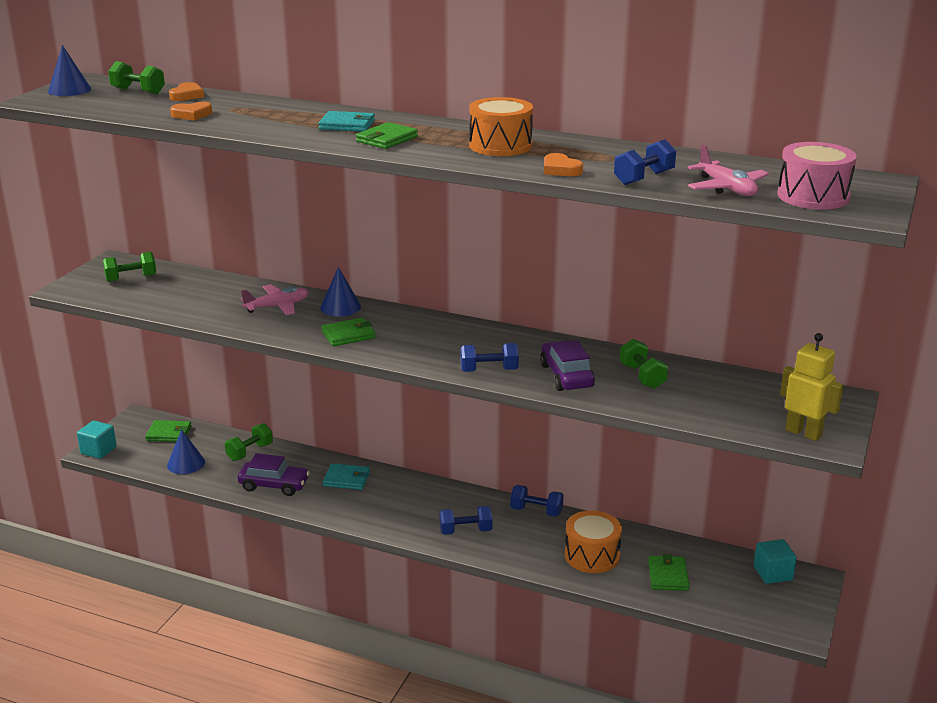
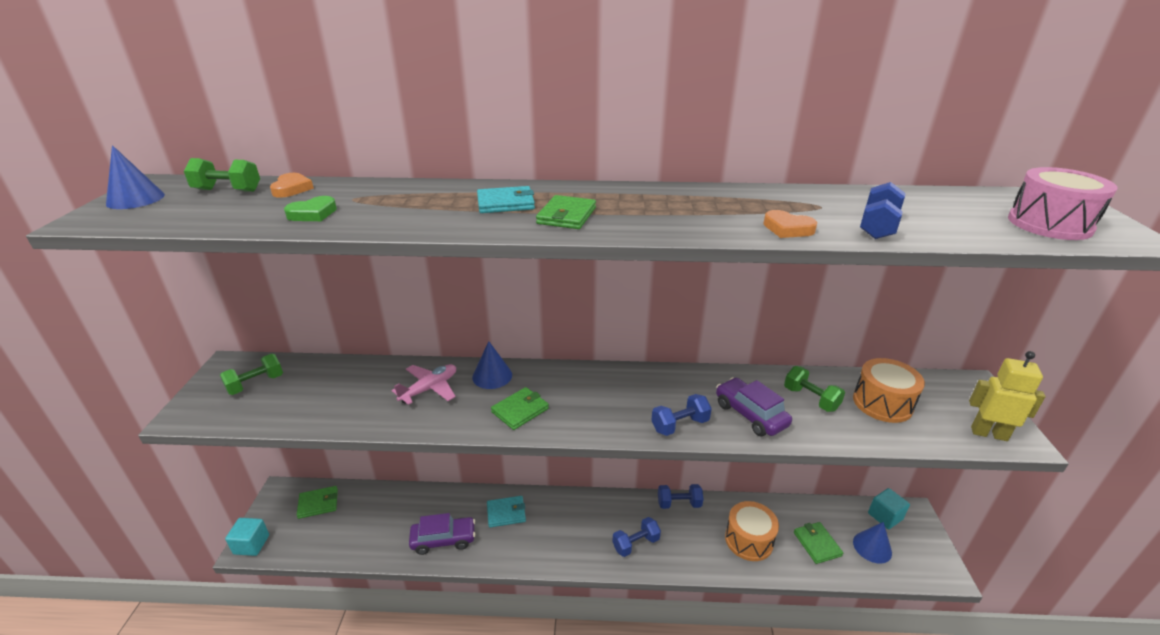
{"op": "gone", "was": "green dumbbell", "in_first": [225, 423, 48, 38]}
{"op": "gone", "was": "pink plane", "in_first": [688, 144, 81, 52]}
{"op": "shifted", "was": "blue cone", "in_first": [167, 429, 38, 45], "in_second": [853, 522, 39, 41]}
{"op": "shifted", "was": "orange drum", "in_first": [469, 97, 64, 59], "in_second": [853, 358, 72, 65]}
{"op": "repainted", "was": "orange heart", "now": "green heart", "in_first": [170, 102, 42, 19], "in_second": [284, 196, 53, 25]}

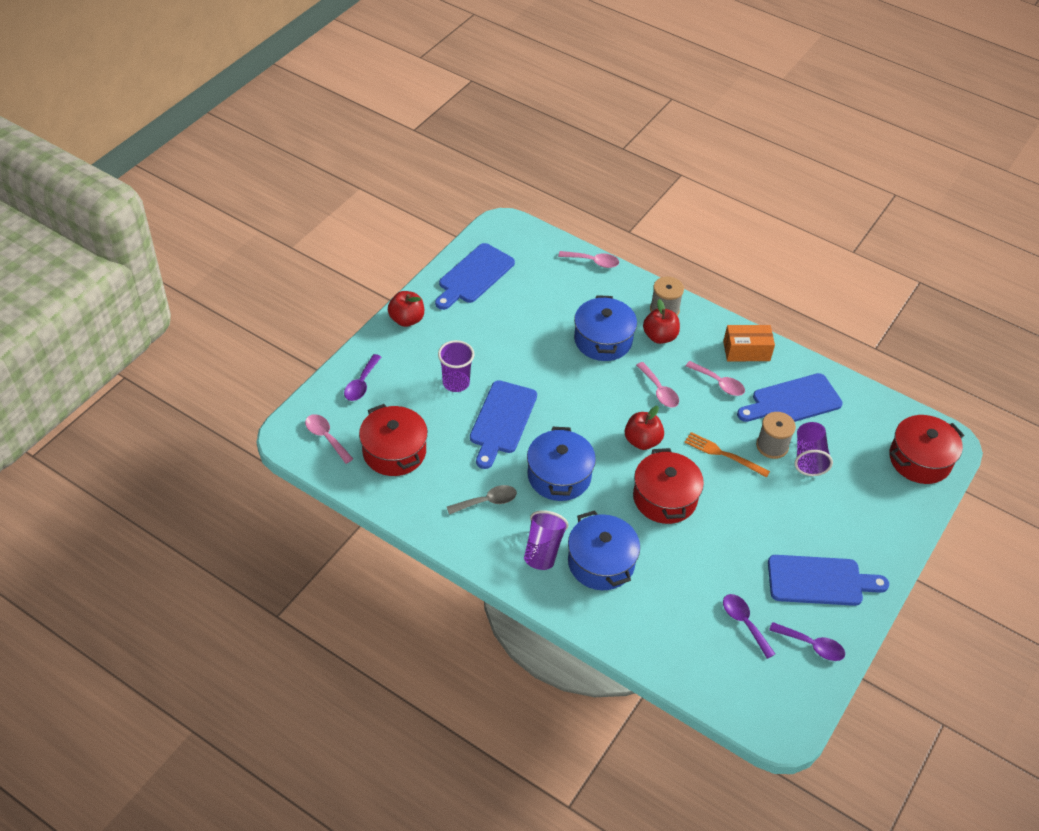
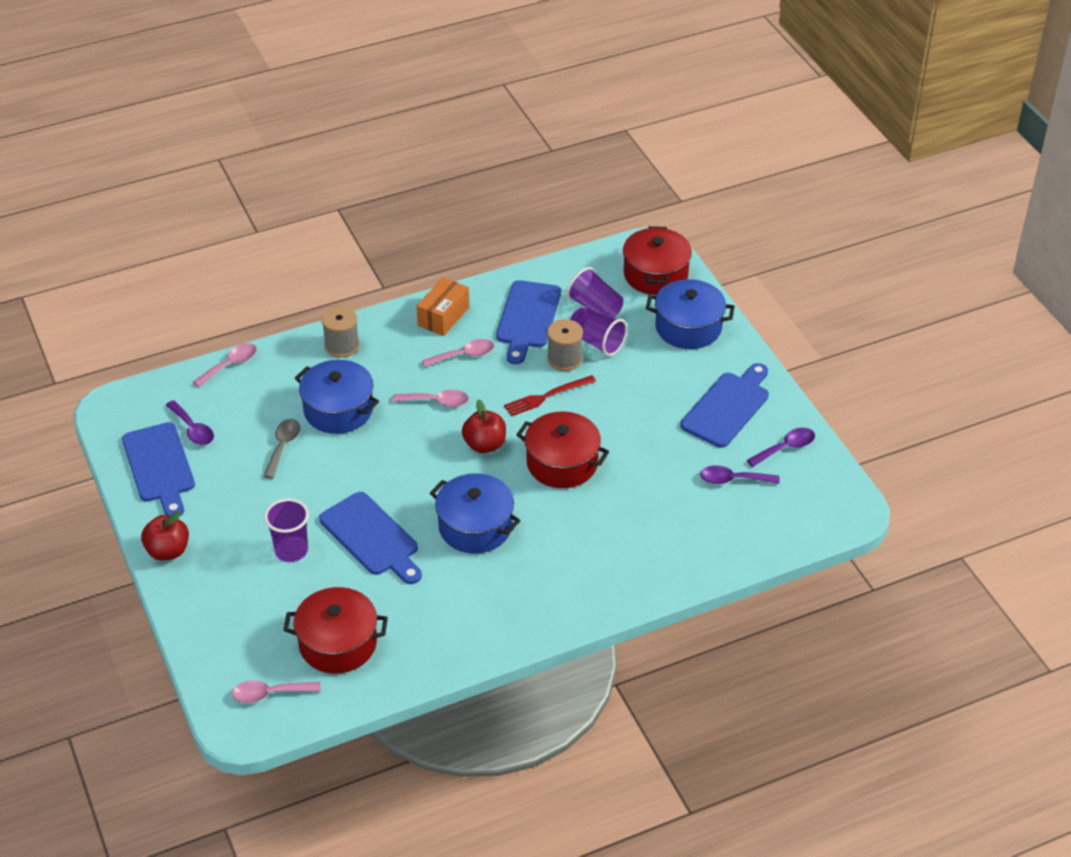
{"op": "gone", "was": "red apple", "in_first": [643, 299, 37, 45]}
{"op": "shifted", "was": "purple spoon", "in_first": [344, 354, 37, 47], "in_second": [166, 400, 48, 45]}
{"op": "shifted", "was": "grey spoon", "in_first": [447, 485, 70, 30], "in_second": [263, 419, 37, 60]}
{"op": "shifted", "was": "purple cup", "in_first": [524, 510, 45, 60], "in_second": [567, 267, 56, 51]}
{"op": "shifted", "was": "blue pot", "in_first": [568, 510, 72, 80], "in_second": [646, 279, 89, 70]}
{"op": "repainted", "was": "orange fork", "now": "red fork", "in_first": [684, 432, 86, 46], "in_second": [504, 375, 92, 41]}

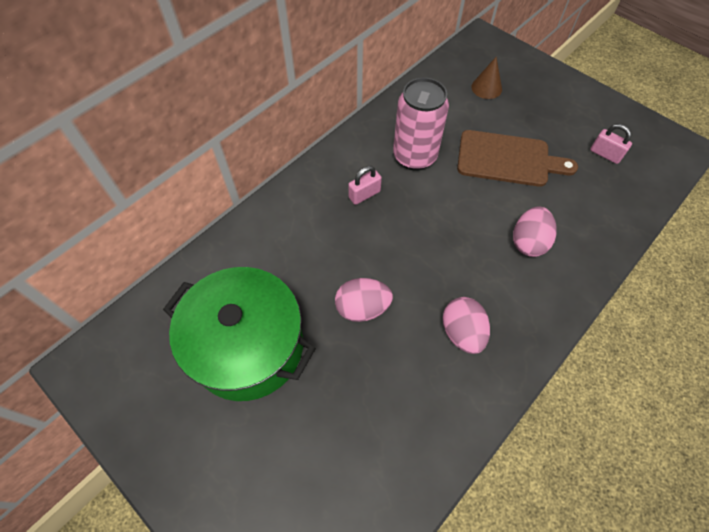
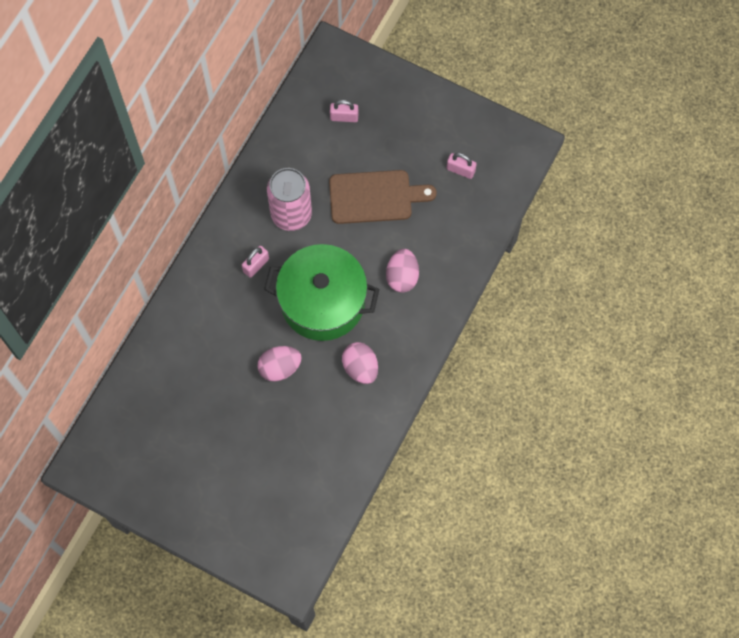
{"op": "shifted", "was": "green pot", "in_first": [163, 267, 153, 134], "in_second": [264, 244, 115, 97]}
{"op": "swapped", "was": "brown cone", "now": "pink padlock", "in_first": [471, 57, 31, 42], "in_second": [330, 100, 28, 22]}

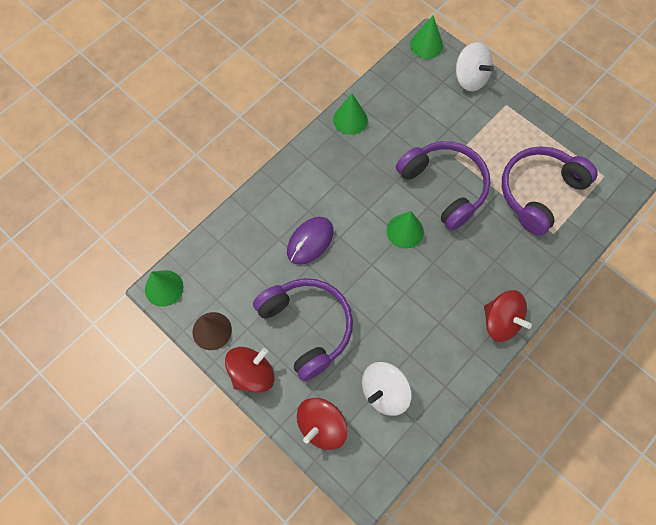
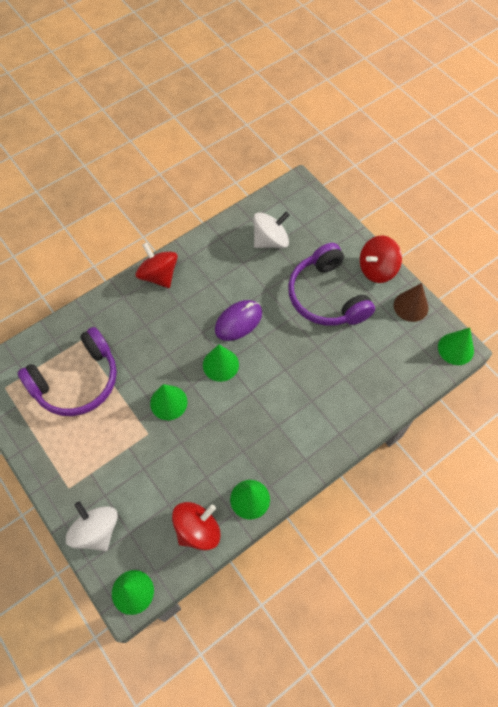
{"op": "shifted", "was": "purple mouse", "in_first": [287, 217, 46, 48], "in_second": [215, 300, 47, 41]}
{"op": "shifted", "was": "red spinning top", "in_first": [297, 398, 51, 52], "in_second": [172, 502, 49, 48]}
{"op": "swapped", "was": "purple headphones", "now": "green cone", "in_first": [396, 141, 94, 90], "in_second": [150, 384, 38, 36]}

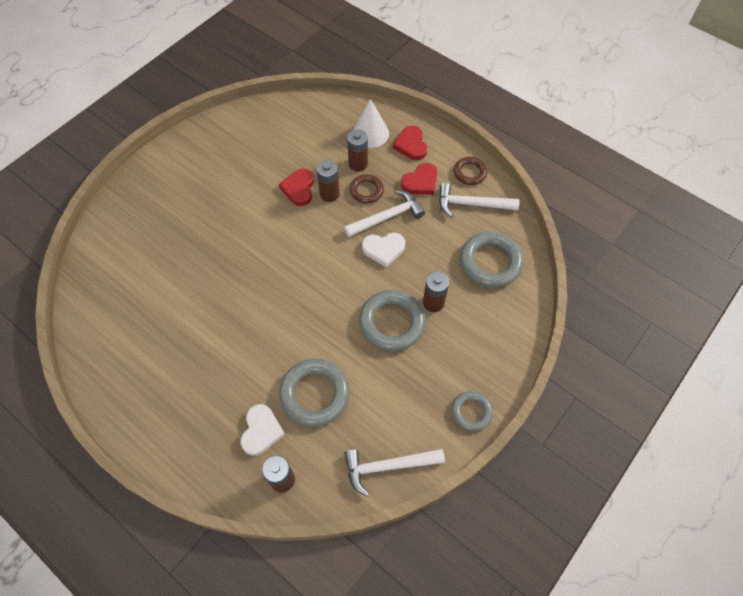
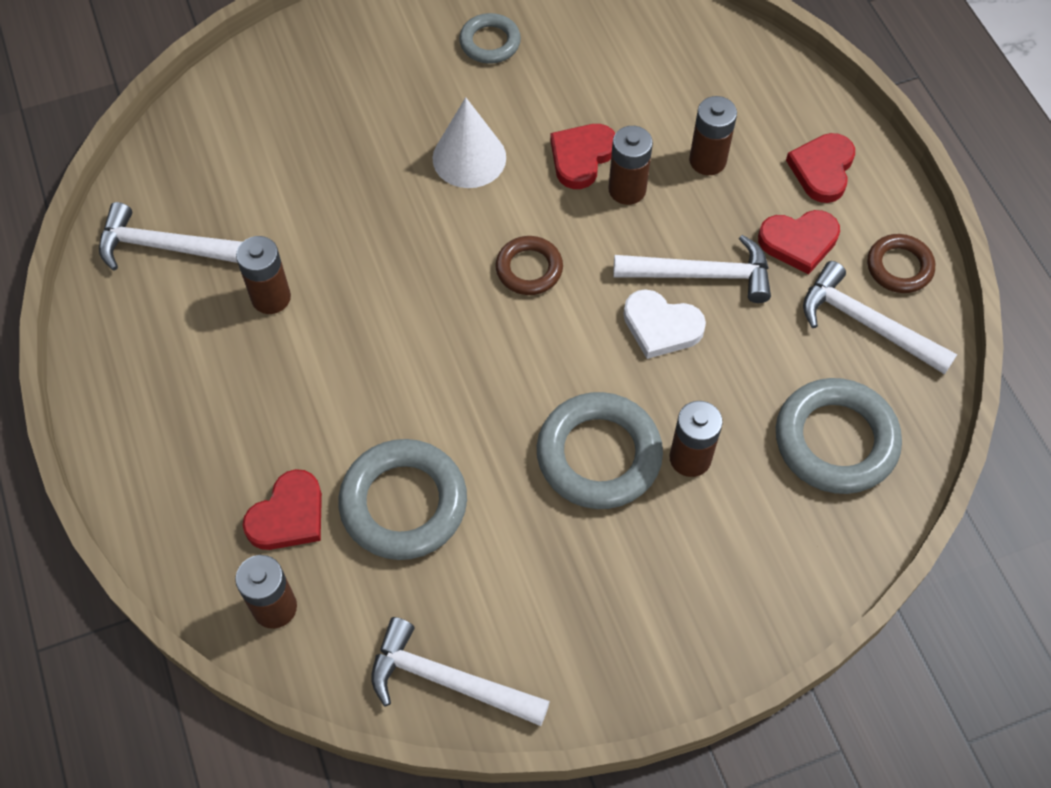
{"op": "new", "now": "white hammer", "in_second": [99, 202, 143, 69]}
{"op": "new", "now": "brown battery", "in_second": [236, 236, 55, 78]}
{"op": "shifted", "was": "brown ring", "in_first": [350, 174, 34, 29], "in_second": [495, 236, 68, 59]}
{"op": "shifted", "was": "white cone", "in_first": [353, 99, 36, 49], "in_second": [432, 97, 74, 91]}
{"op": "shifted", "was": "grey ring", "in_first": [452, 391, 41, 40], "in_second": [459, 13, 62, 51]}
{"op": "repainted", "was": "white heart", "now": "red heart", "in_first": [240, 404, 45, 52], "in_second": [243, 469, 79, 81]}

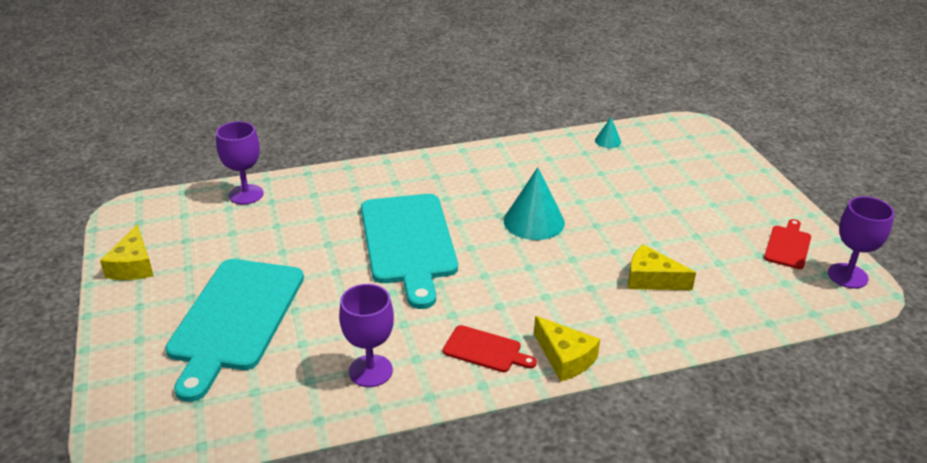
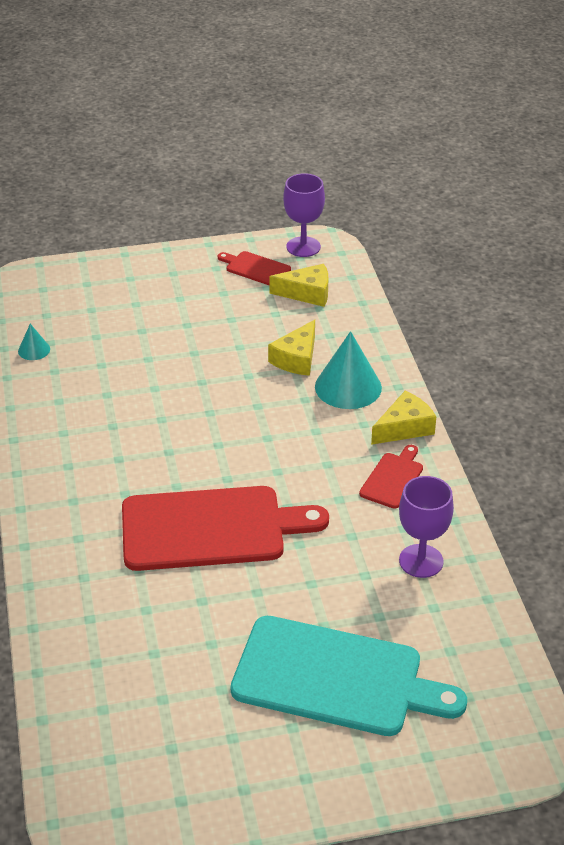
{"op": "gone", "was": "purple goblet", "in_first": [216, 121, 48, 83]}
{"op": "shifted", "was": "yellow cheese", "in_first": [100, 224, 53, 56], "in_second": [269, 264, 59, 43]}
{"op": "shifted", "was": "turquoise cone", "in_first": [504, 167, 61, 73], "in_second": [315, 331, 67, 78]}
{"op": "repainted", "was": "turquoise cutting board", "now": "red cutting board", "in_first": [361, 194, 97, 115], "in_second": [122, 486, 207, 85]}

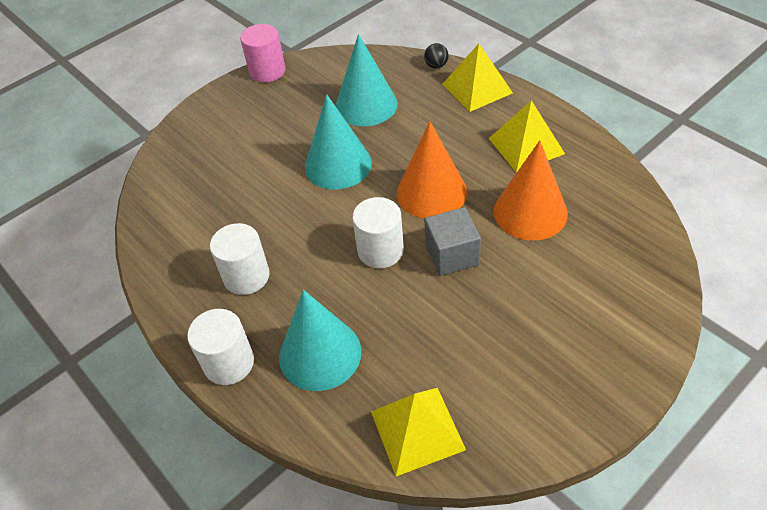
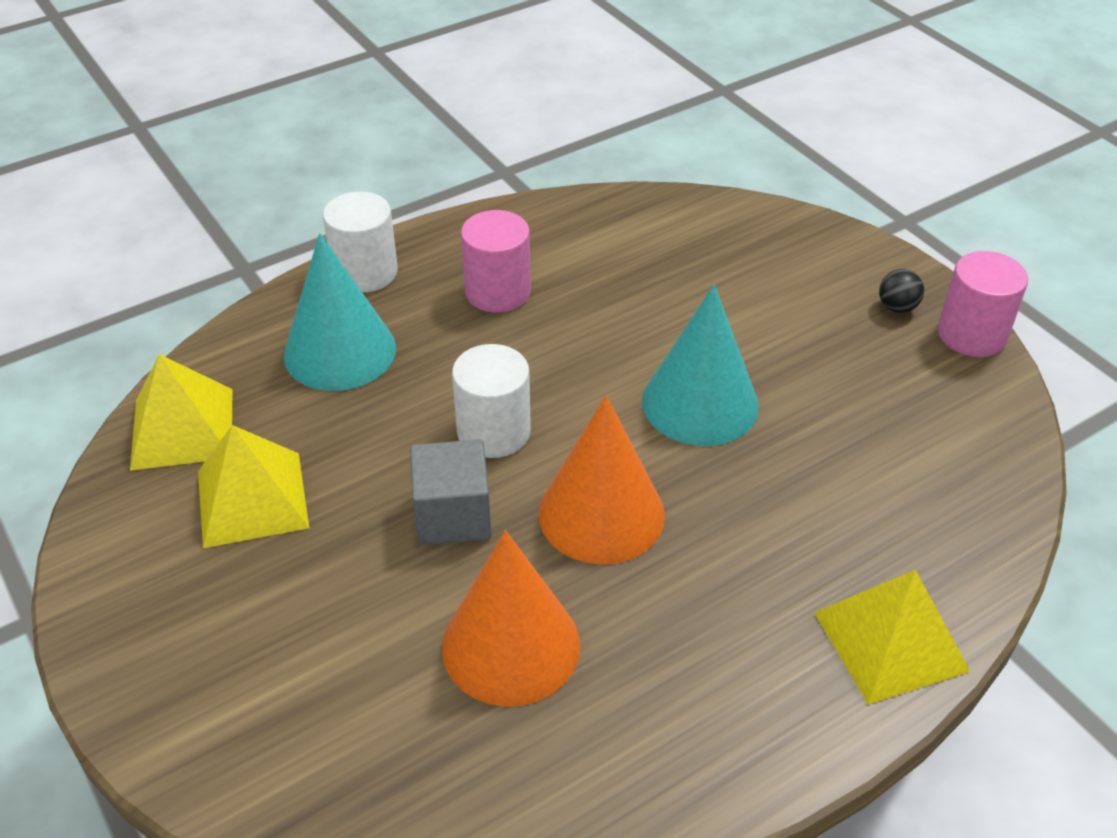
{"op": "gone", "was": "turquoise cone", "in_first": [336, 34, 62, 92]}
{"op": "shifted", "was": "black ball", "in_first": [424, 43, 25, 25], "in_second": [879, 269, 45, 44]}
{"op": "shifted", "was": "yellow pyramid", "in_first": [488, 100, 77, 73], "in_second": [198, 425, 111, 123]}
{"op": "repainted", "was": "white cylinder", "now": "pink cylinder", "in_first": [210, 223, 60, 72], "in_second": [461, 210, 70, 103]}

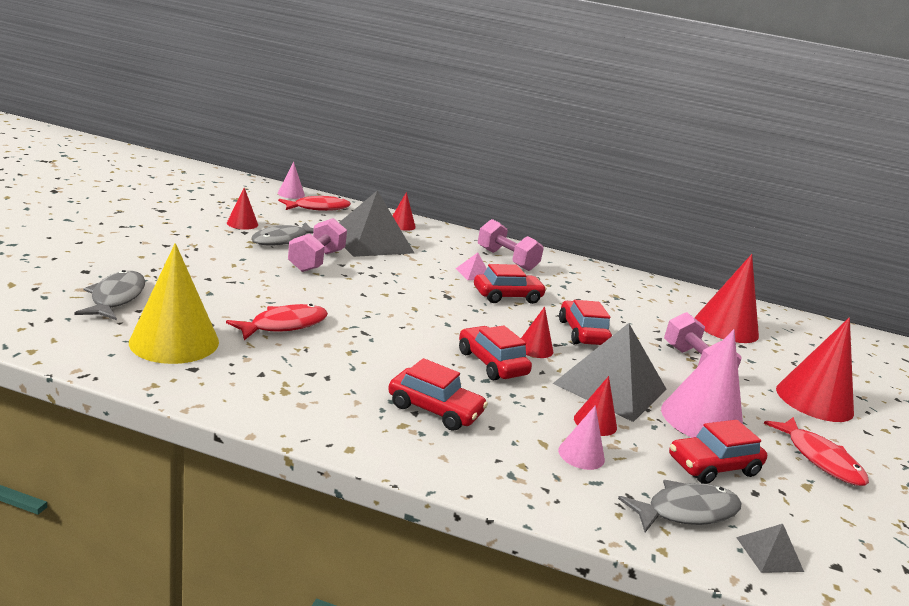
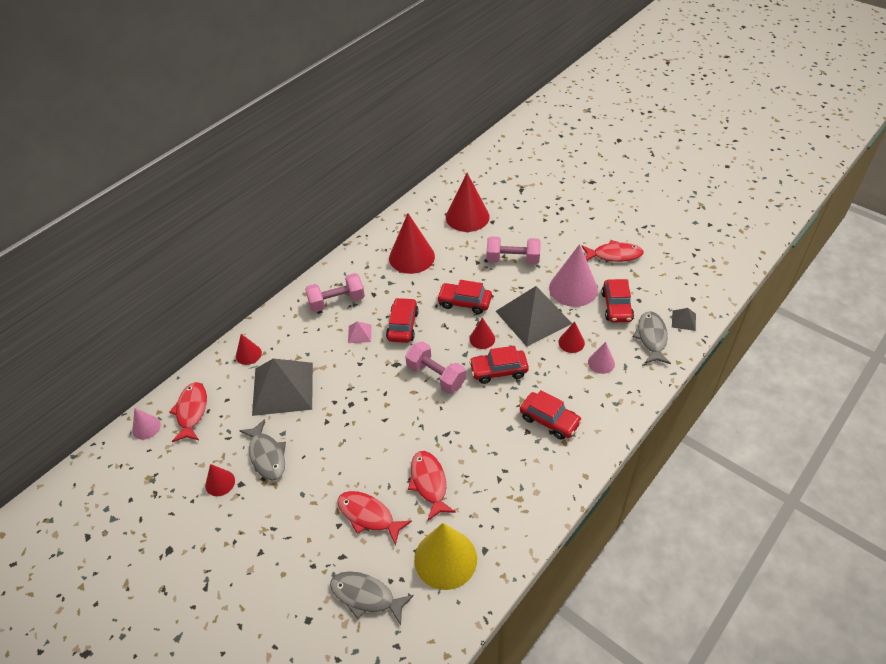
{"op": "new", "now": "red fish", "in_second": [337, 491, 75, 55]}
{"op": "shifted", "was": "pink dumbbell", "in_first": [288, 218, 59, 54], "in_second": [405, 341, 61, 52]}
{"op": "shifted", "was": "red cone", "in_first": [776, 318, 78, 104], "in_second": [389, 213, 46, 61]}
{"op": "rotated", "was": "red car", "in_first": [388, 358, 100, 73], "in_second": [520, 390, 62, 50], "clockwise": 75}

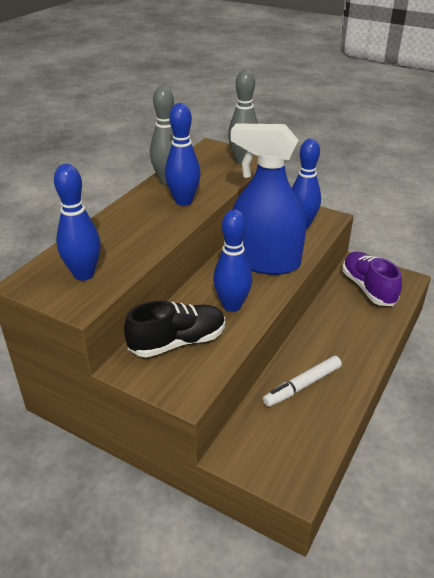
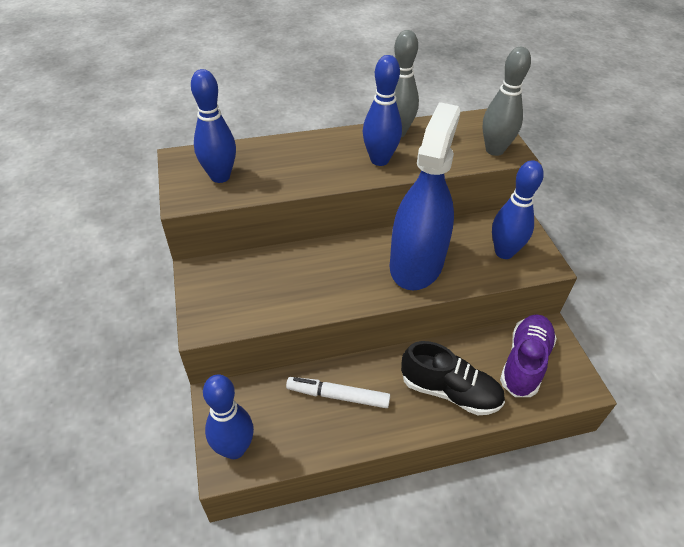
{"op": "shifted", "was": "black shoe", "in_first": [124, 301, 101, 56], "in_second": [401, 341, 104, 74]}
{"op": "shifted", "was": "blue bowling pin", "in_first": [213, 209, 39, 103], "in_second": [203, 374, 51, 85]}
{"op": "rotated", "was": "blue spray bottle", "in_first": [231, 123, 75, 152], "in_second": [389, 102, 72, 188], "clockwise": 45}

